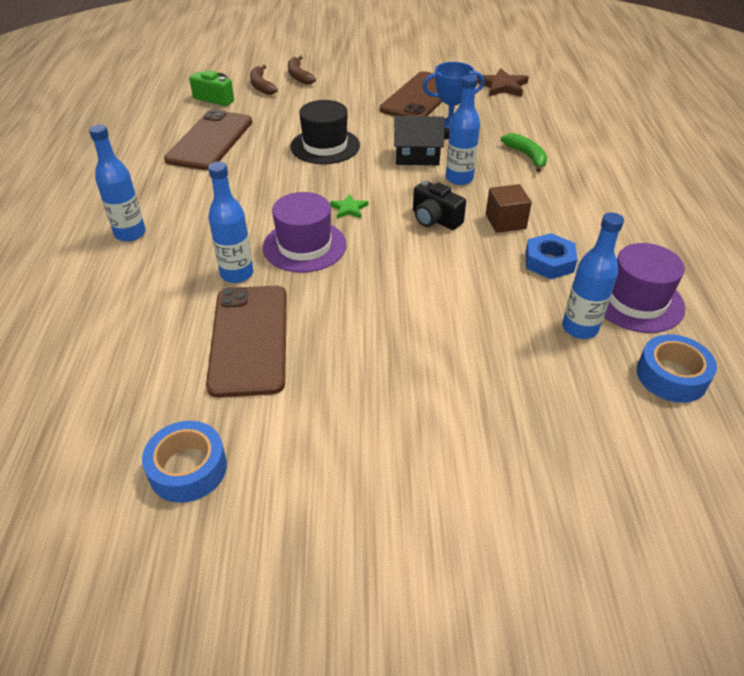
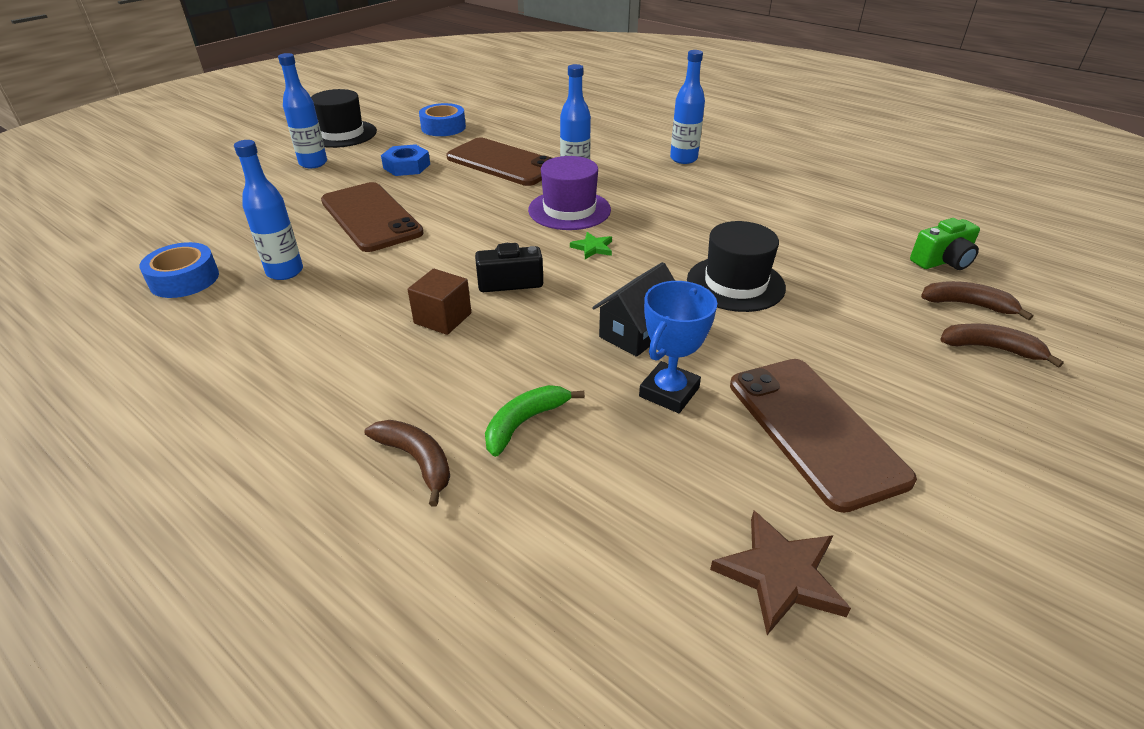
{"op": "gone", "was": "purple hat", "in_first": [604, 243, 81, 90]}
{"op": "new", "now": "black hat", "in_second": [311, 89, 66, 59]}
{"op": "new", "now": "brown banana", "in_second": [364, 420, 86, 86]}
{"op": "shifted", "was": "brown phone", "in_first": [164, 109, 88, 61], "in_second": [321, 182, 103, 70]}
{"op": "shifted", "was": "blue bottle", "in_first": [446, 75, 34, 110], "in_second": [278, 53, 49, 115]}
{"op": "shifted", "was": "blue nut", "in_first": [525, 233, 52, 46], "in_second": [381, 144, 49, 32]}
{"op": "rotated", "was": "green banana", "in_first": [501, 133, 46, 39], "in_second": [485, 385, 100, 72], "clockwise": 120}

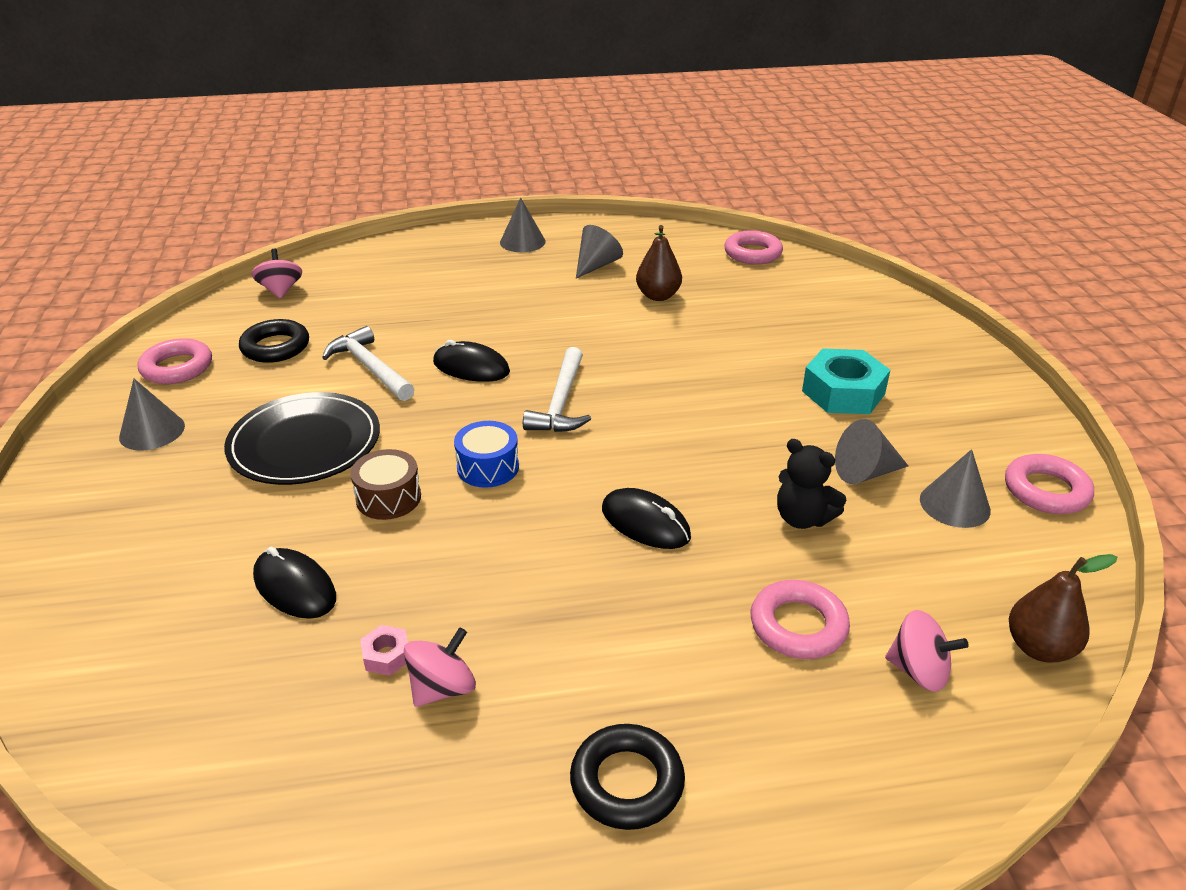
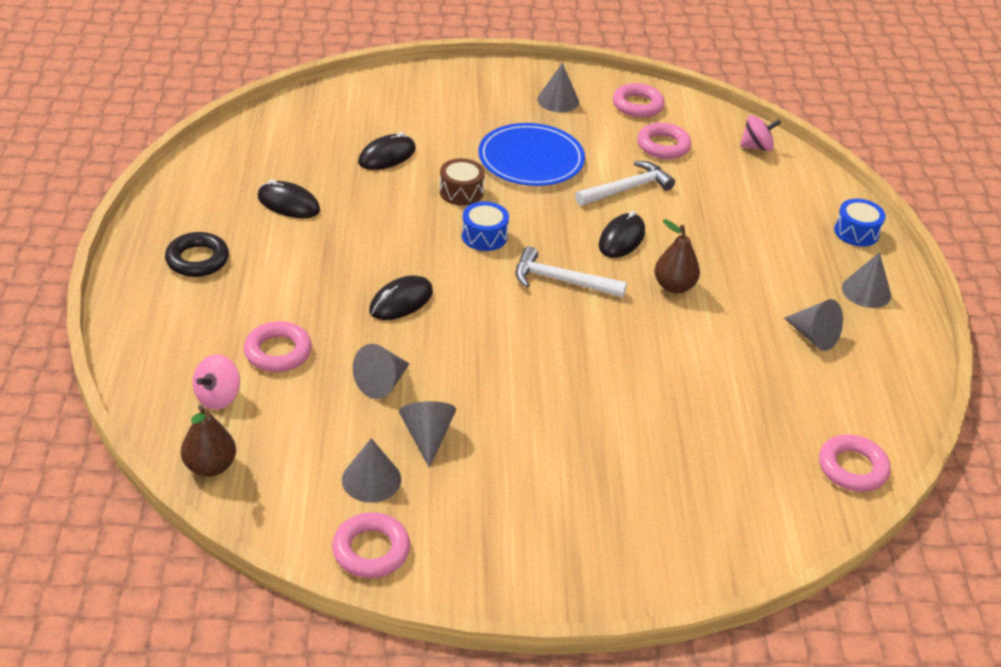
{"op": "gone", "was": "pink nut", "in_first": [360, 625, 48, 51]}
{"op": "gone", "was": "turquoise nut", "in_first": [802, 349, 88, 65]}
{"op": "new", "now": "blue drum", "in_second": [834, 199, 52, 48]}
{"op": "shifted", "was": "brown pear", "in_first": [636, 225, 46, 76], "in_second": [654, 219, 46, 74]}
{"op": "swapped", "was": "pink spinning top", "now": "black mouse", "in_first": [404, 627, 72, 80], "in_second": [258, 179, 62, 39]}
{"op": "swapped", "was": "black teddy bear", "now": "grey cone", "in_first": [777, 439, 69, 90], "in_second": [353, 344, 57, 55]}
{"op": "repainted", "was": "black plate", "now": "blue plate", "in_first": [224, 392, 156, 93], "in_second": [478, 123, 107, 63]}
{"op": "repainted", "was": "black ring", "now": "pink ring", "in_first": [239, 319, 70, 44], "in_second": [637, 122, 54, 37]}

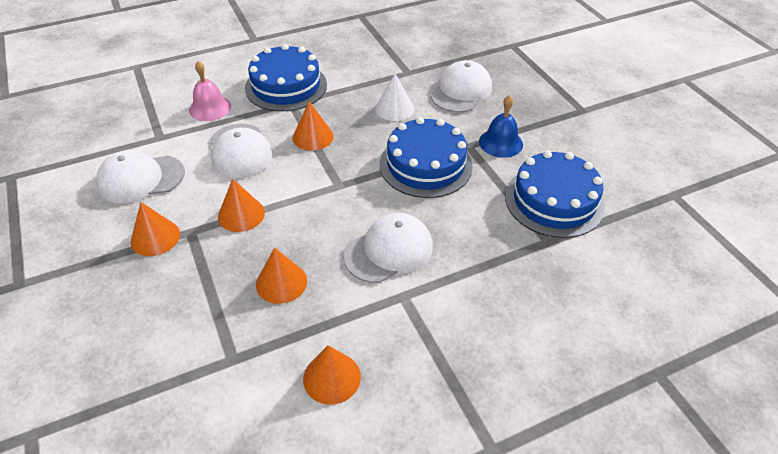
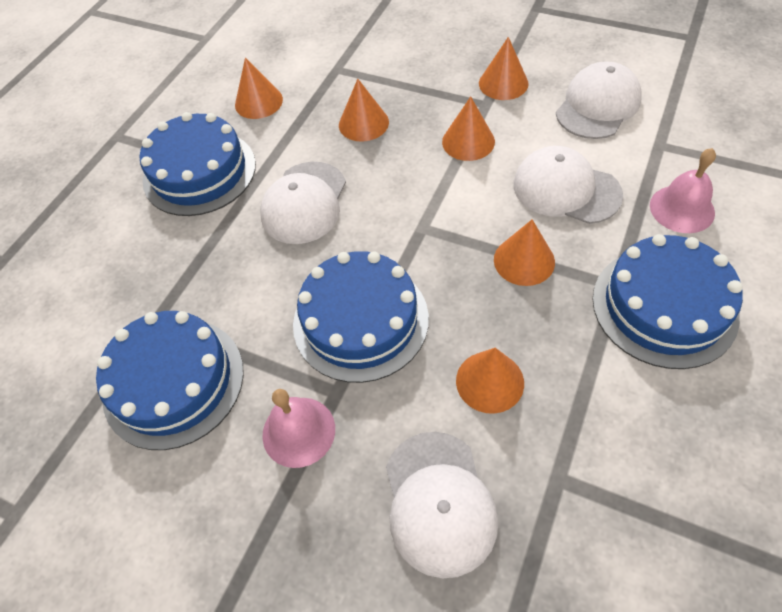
{"op": "new", "now": "blue cake", "in_second": [140, 112, 116, 104]}
{"op": "repainted", "was": "white cone", "now": "orange cone", "in_first": [375, 74, 39, 47], "in_second": [456, 348, 68, 66]}
{"op": "repainted", "was": "blue bell", "now": "pink bell", "in_first": [479, 95, 44, 63], "in_second": [262, 389, 73, 79]}

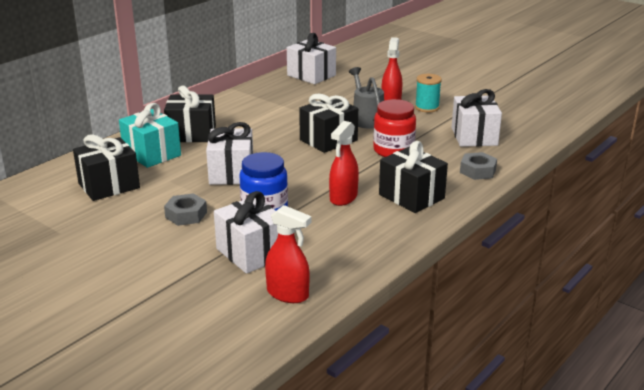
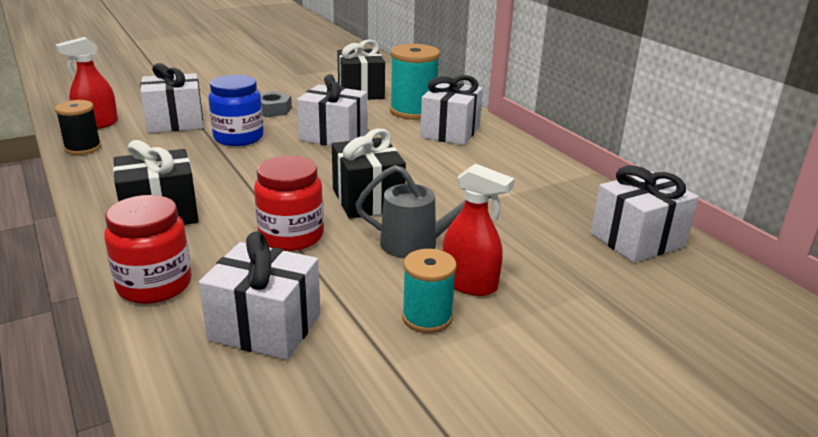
{"op": "gone", "was": "red spray bottle", "in_first": [329, 121, 30, 85]}
{"op": "new", "now": "black spool", "in_second": [55, 100, 47, 55]}
{"op": "swapped", "was": "turquoise gift", "now": "turquoise spool", "in_first": [119, 103, 62, 65], "in_second": [390, 44, 50, 76]}
{"op": "swapped", "was": "grey nut", "now": "red jar", "in_first": [460, 152, 37, 28], "in_second": [104, 195, 88, 109]}
{"op": "repainted", "was": "black gift", "now": "white gift", "in_first": [164, 85, 52, 57], "in_second": [420, 75, 63, 70]}

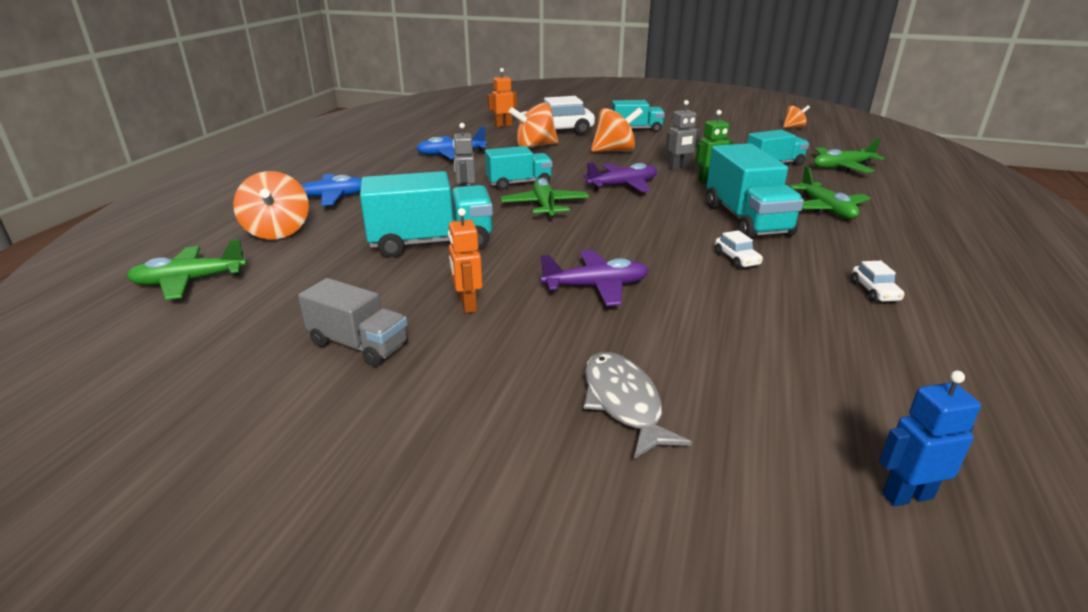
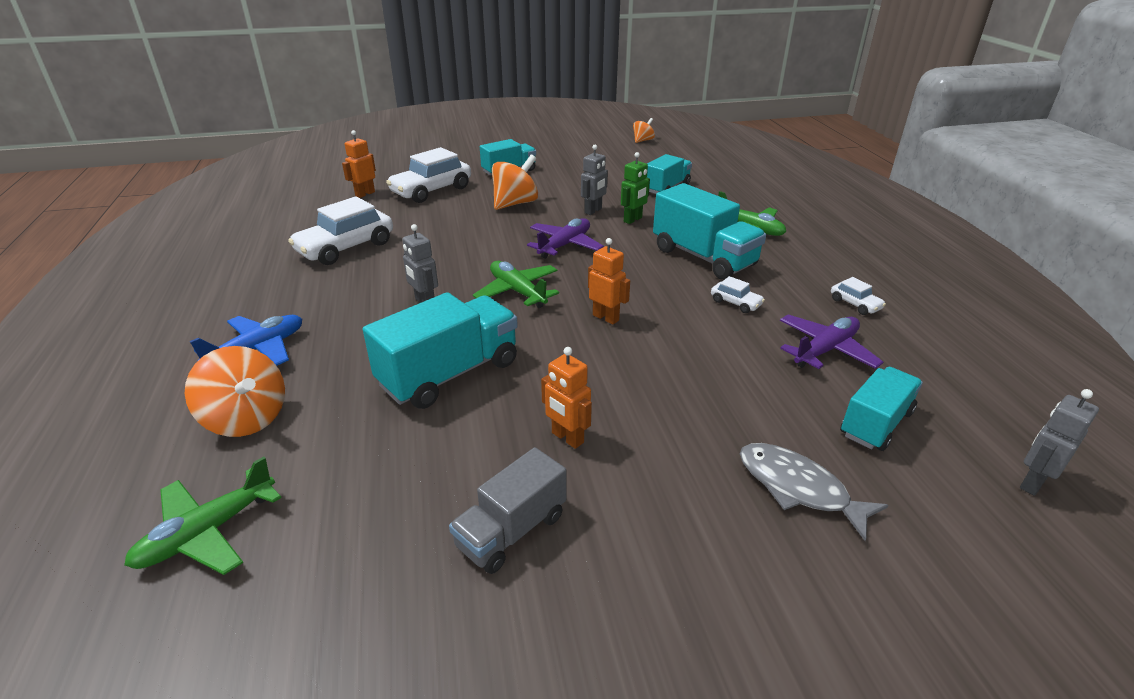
{"op": "gone", "was": "orange spinning top", "in_first": [508, 103, 50, 46]}
{"op": "gone", "was": "green plane", "in_first": [814, 138, 71, 35]}
{"op": "new", "now": "orange robot", "in_second": [588, 238, 42, 87]}
{"op": "shifted", "was": "turquoise truck", "in_first": [485, 146, 68, 44], "in_second": [840, 367, 83, 84]}
{"op": "shifted", "was": "purple plane", "in_first": [540, 250, 109, 56], "in_second": [780, 314, 103, 55]}
{"op": "swapped", "was": "blue plane", "now": "white car", "in_first": [416, 127, 71, 32], "in_second": [288, 196, 105, 69]}
{"op": "repainted", "was": "blue robot", "now": "grey robot", "in_first": [879, 371, 102, 135], "in_second": [1020, 389, 79, 107]}
{"op": "rotated", "was": "grey truck", "in_first": [298, 278, 110, 88], "in_second": [449, 447, 117, 127], "clockwise": 135}

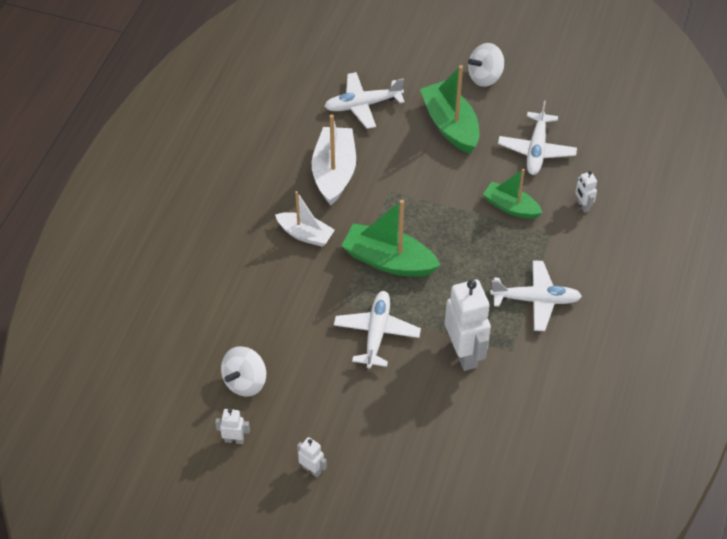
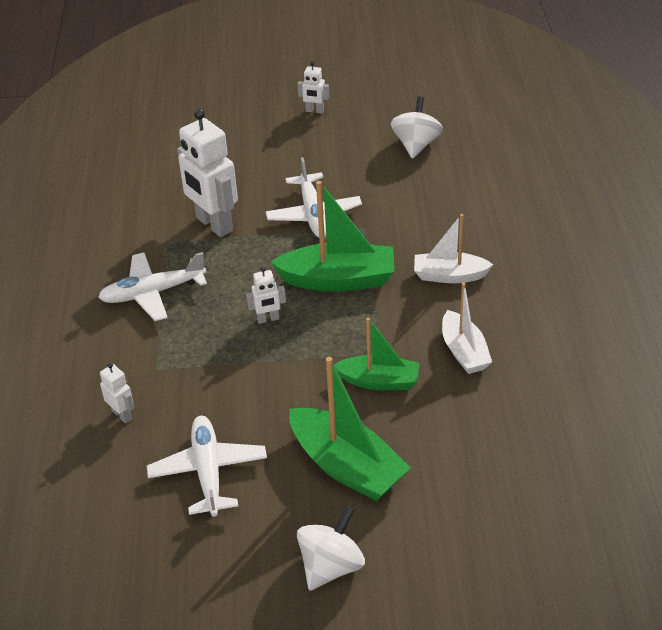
{"op": "gone", "was": "white plane", "in_first": [324, 72, 81, 57]}
{"op": "shifted", "was": "white robot", "in_first": [215, 409, 35, 35], "in_second": [246, 267, 40, 57]}
{"op": "shifted", "was": "green boat", "in_first": [483, 169, 60, 50], "in_second": [333, 318, 86, 72]}
{"op": "scaled", "was": "white boat", "in_first": [312, 114, 44, 91], "in_second": [442, 282, 50, 92], "ratio": 0.64}

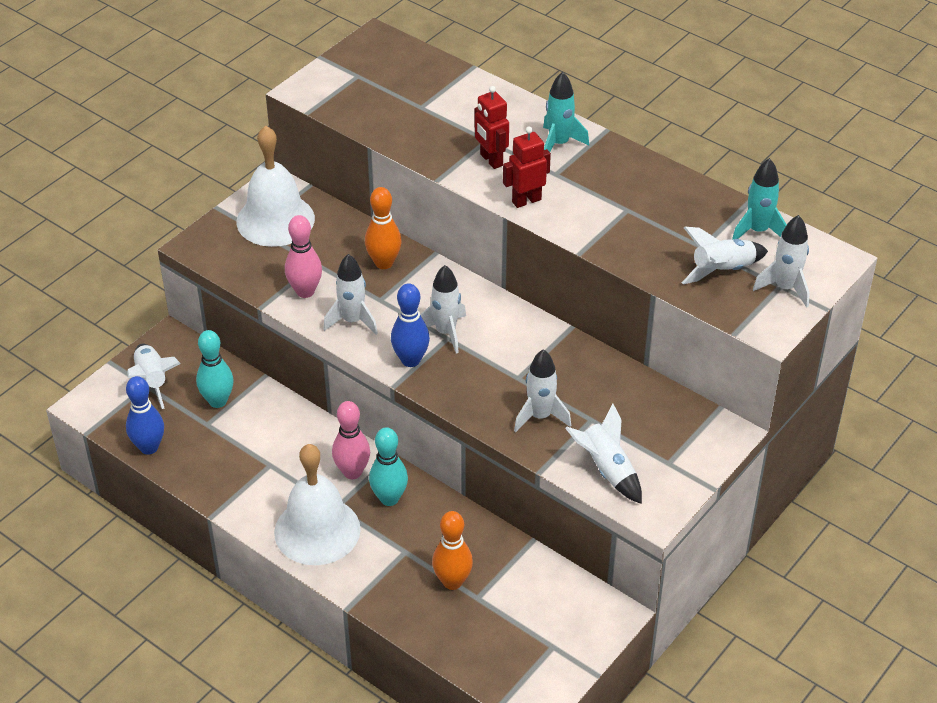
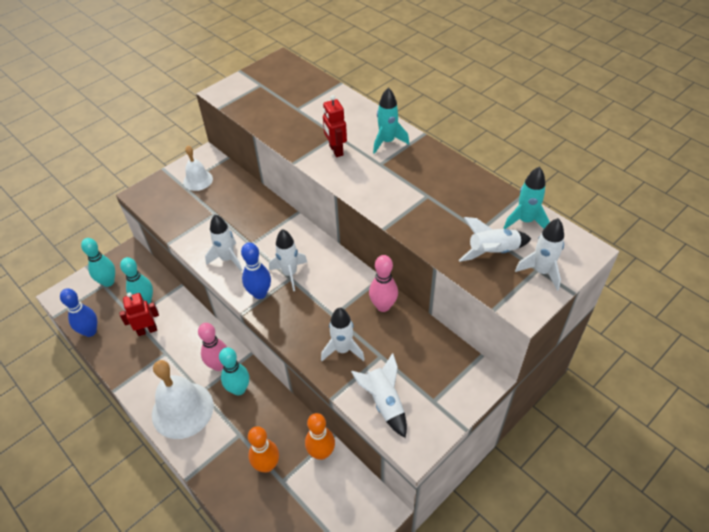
{"op": "shifted", "was": "pink bowling pin", "in_first": [285, 215, 37, 83], "in_second": [369, 255, 29, 57]}
{"op": "shifted", "was": "orange bowling pin", "in_first": [365, 187, 36, 82], "in_second": [305, 413, 30, 47]}
{"op": "shifted", "was": "red robot", "in_first": [503, 126, 48, 82], "in_second": [119, 292, 40, 44]}
{"op": "swapped", "was": "white rocket", "now": "turquoise bowling pin", "in_first": [127, 344, 54, 65], "in_second": [81, 238, 34, 49]}
{"op": "scaled", "was": "white bell", "in_first": [236, 126, 79, 121], "in_second": [183, 146, 30, 45], "ratio": 0.56}

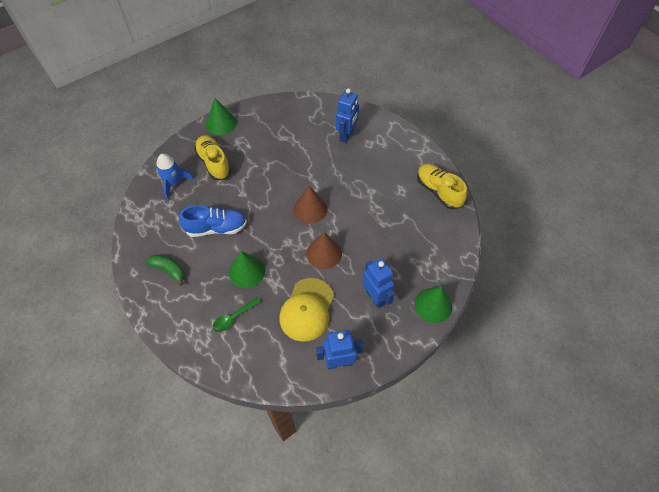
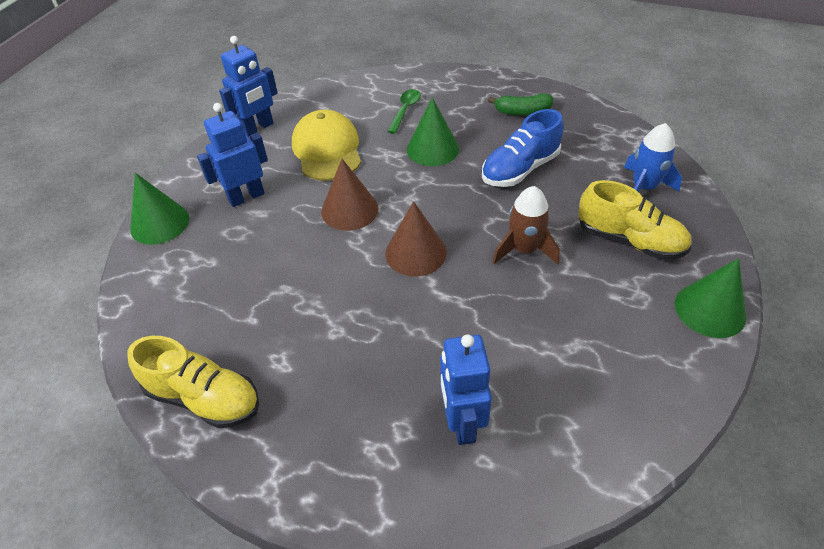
{"op": "new", "now": "brown rocket", "in_second": [493, 186, 67, 78]}
{"op": "rotated", "was": "blue robot", "in_first": [362, 258, 33, 50], "in_second": [197, 103, 71, 104], "clockwise": 120}

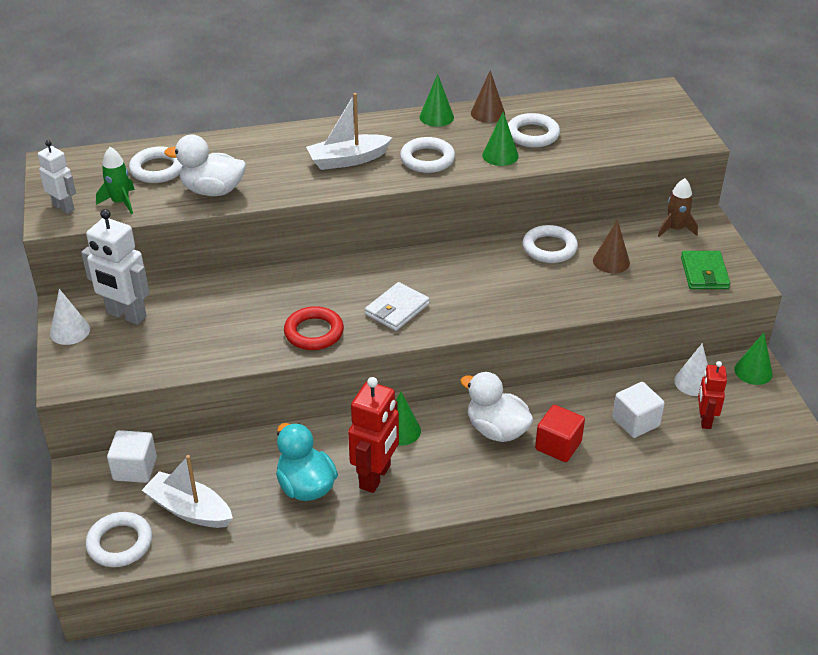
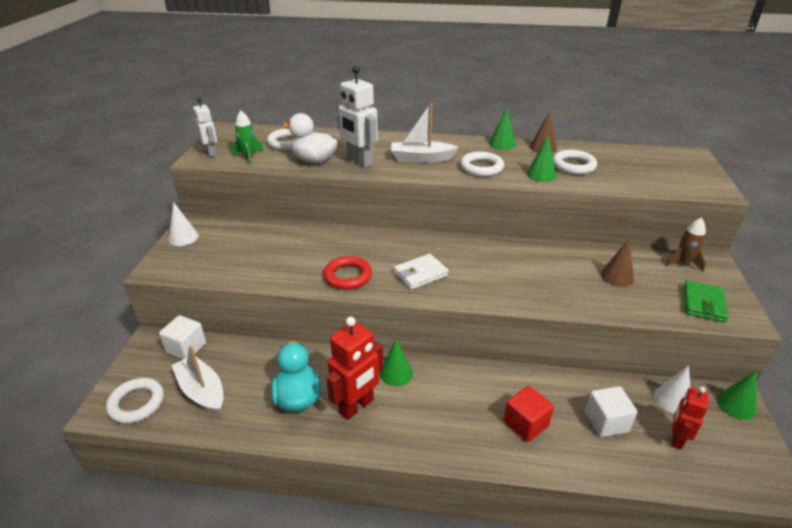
{"op": "gone", "was": "white duck", "in_first": [460, 372, 74, 70]}
{"op": "gone", "was": "white ring", "in_first": [523, 225, 55, 38]}
{"op": "shifted", "was": "white robot", "in_first": [81, 209, 68, 116], "in_second": [337, 66, 41, 102]}

